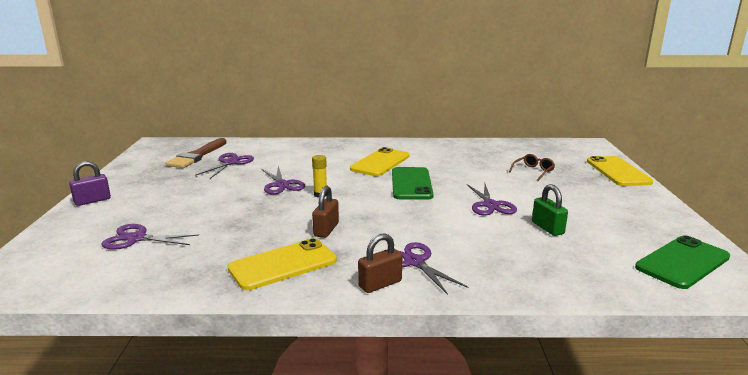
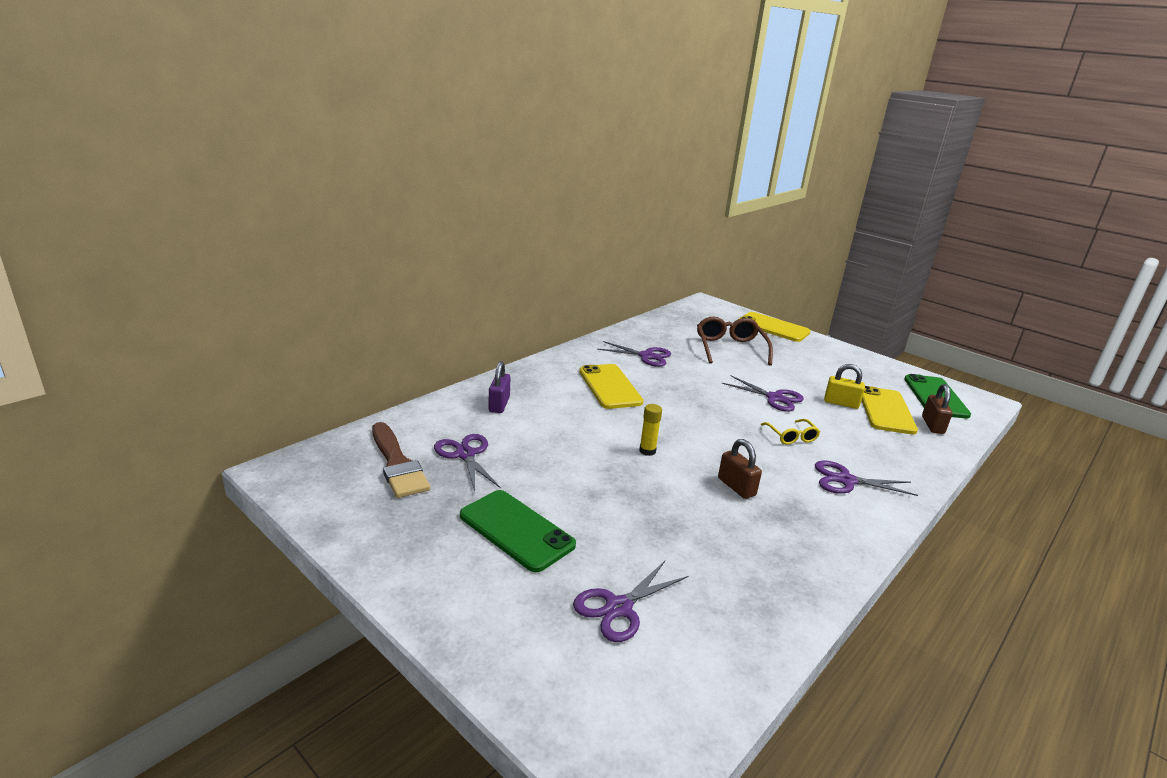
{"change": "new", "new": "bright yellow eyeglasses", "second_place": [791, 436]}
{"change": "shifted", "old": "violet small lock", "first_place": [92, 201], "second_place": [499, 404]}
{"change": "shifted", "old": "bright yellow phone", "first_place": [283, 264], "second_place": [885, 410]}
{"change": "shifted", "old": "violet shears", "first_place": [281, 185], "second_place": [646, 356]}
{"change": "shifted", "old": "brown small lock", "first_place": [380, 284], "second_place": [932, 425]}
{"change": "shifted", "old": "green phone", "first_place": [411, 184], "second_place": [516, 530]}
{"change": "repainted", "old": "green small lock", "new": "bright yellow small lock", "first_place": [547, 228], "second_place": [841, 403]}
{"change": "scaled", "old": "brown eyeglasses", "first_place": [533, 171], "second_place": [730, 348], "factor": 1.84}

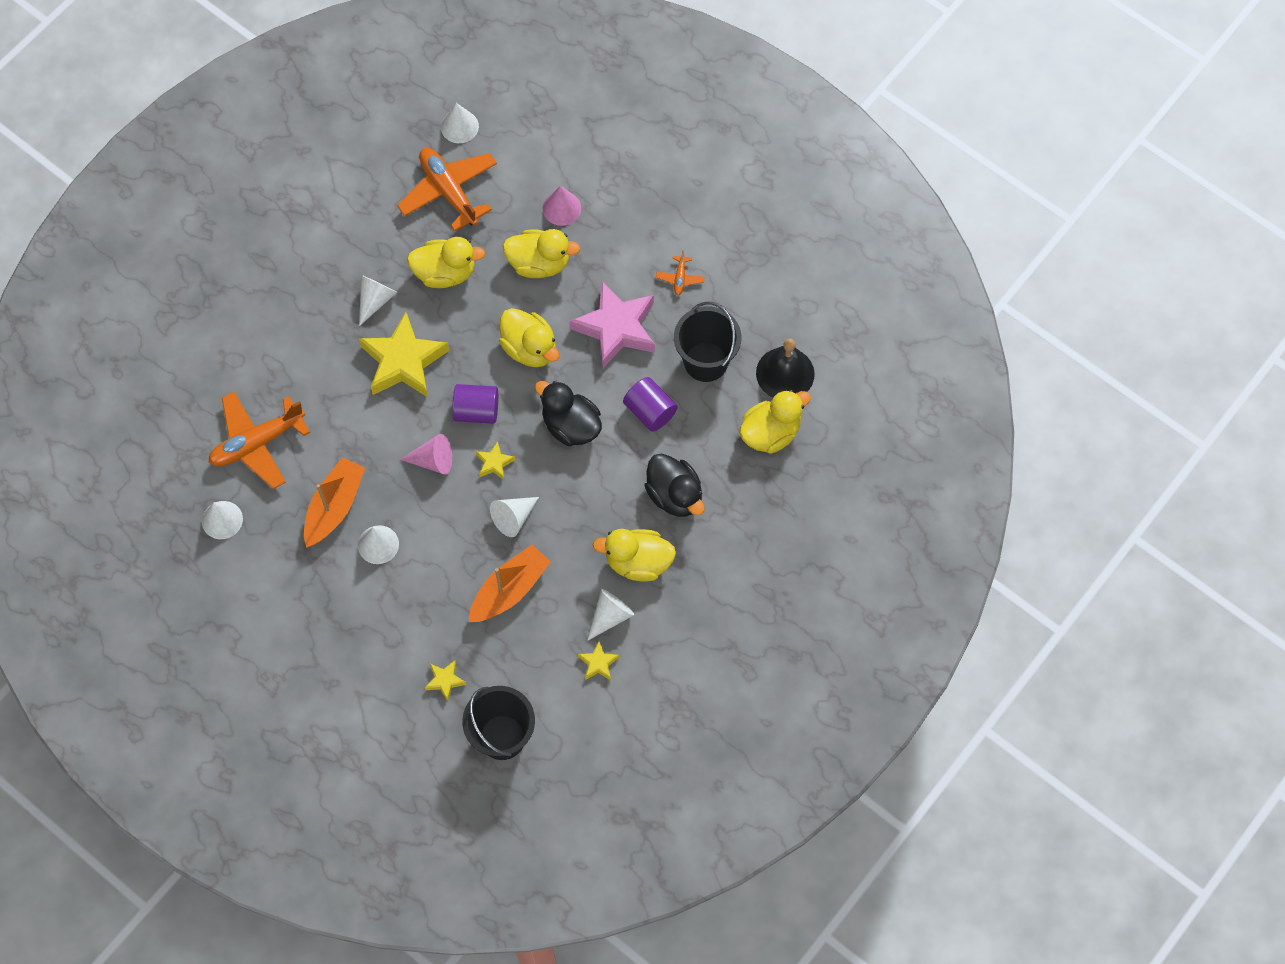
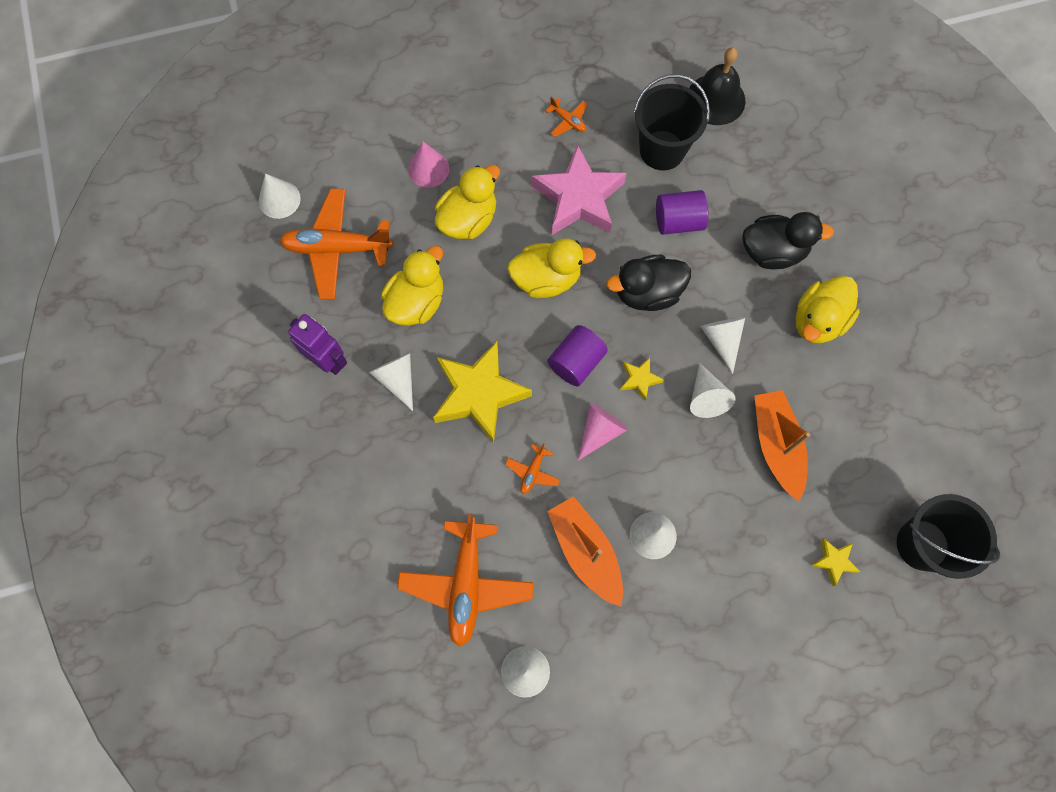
{"change": "gone", "old": "bright yellow five-pointed star", "first_place": [598, 663]}
{"change": "gone", "old": "bright yellow rubber duck", "first_place": [770, 433]}
{"change": "new", "new": "violet robot figure", "second_place": [327, 360]}
{"change": "new", "new": "bright orange aeroplane", "second_place": [532, 472]}
{"change": "shifted", "old": "snow-white cone shape", "first_place": [610, 616], "second_place": [722, 340]}

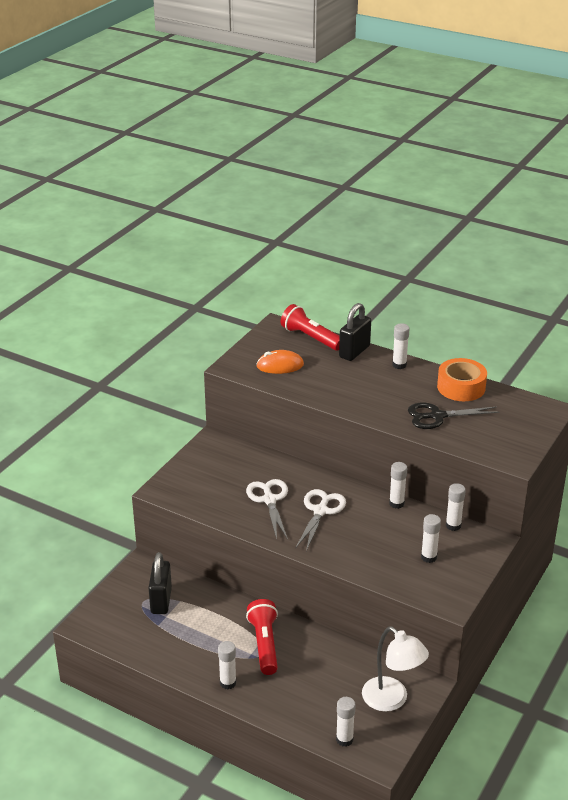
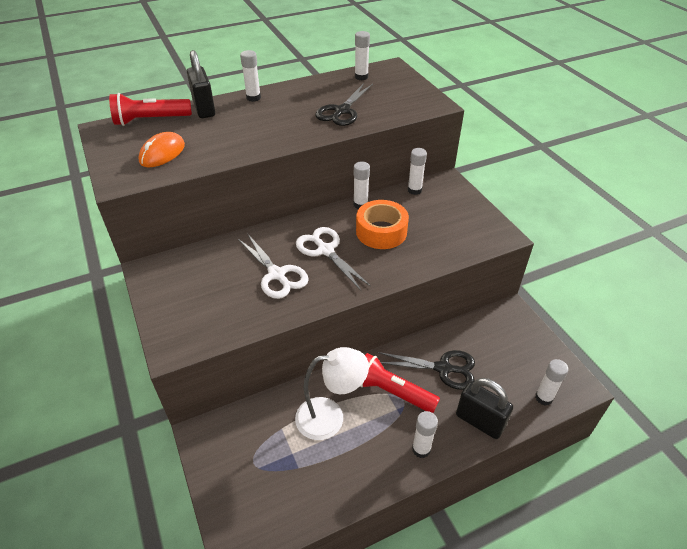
{"change": "new", "new": "black shears", "second_place": [443, 368]}
{"change": "shifted", "old": "black small lock", "first_place": [161, 600], "second_place": [479, 421]}
{"change": "shifted", "old": "snow-white reading lamp", "first_place": [392, 700], "second_place": [330, 417]}
{"change": "shifted", "old": "snow-white stick of glue", "first_place": [428, 557], "second_place": [361, 77]}
{"change": "shifted", "old": "bright orange tape", "first_place": [461, 387], "second_place": [381, 231]}
{"change": "rotated", "old": "snow-white shears", "first_place": [269, 500], "second_place": [277, 275], "degrees": -150}

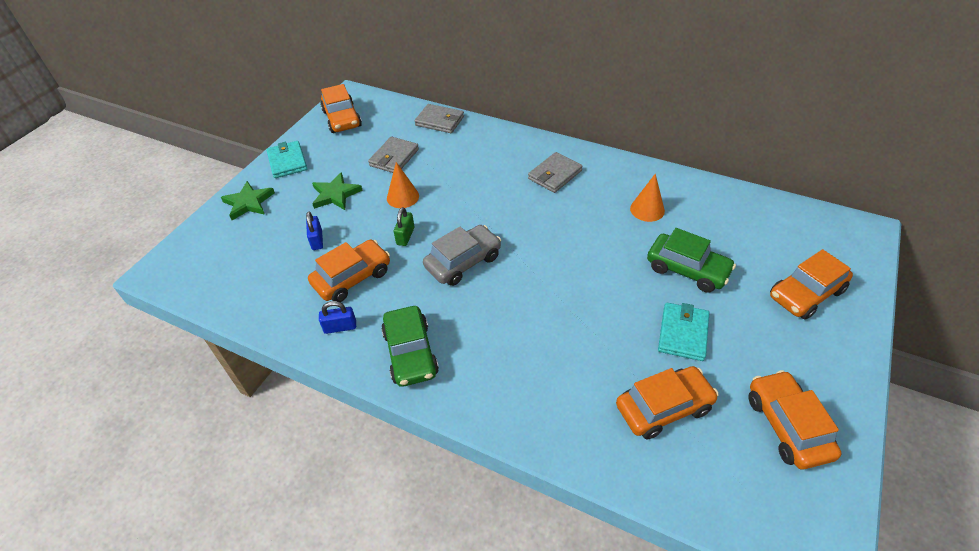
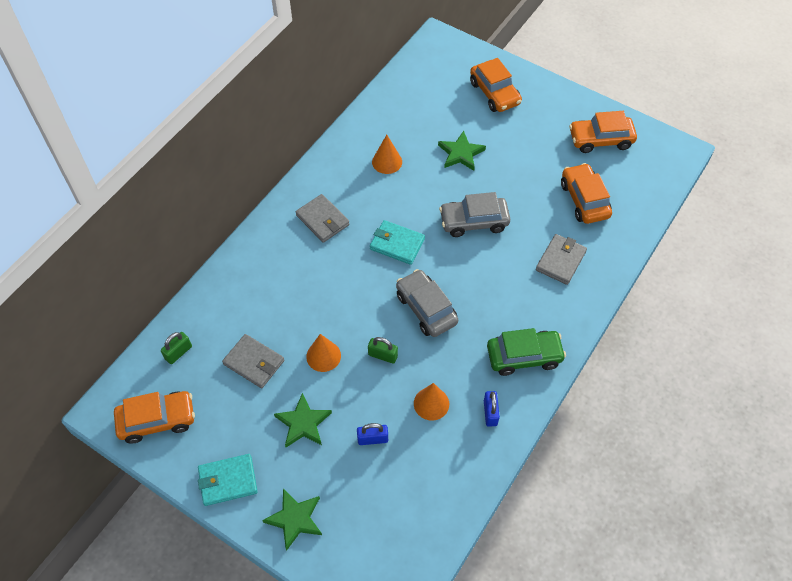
{"change": "new", "new": "green small lock", "second_place": [178, 352]}
{"change": "new", "new": "ash-grey automobile", "second_place": [474, 221]}
{"change": "shifted", "old": "ash-grey card wallet", "first_place": [440, 121], "second_place": [560, 261]}
{"change": "shifted", "old": "turquoise card wallet", "first_place": [683, 333], "second_place": [397, 244]}
{"change": "swapped", "old": "bright orange automobile", "new": "bright orange cone shape", "first_place": [352, 278], "second_place": [431, 403]}
{"change": "swapped", "old": "green automobile", "new": "green five-pointed star", "first_place": [687, 270], "second_place": [461, 153]}

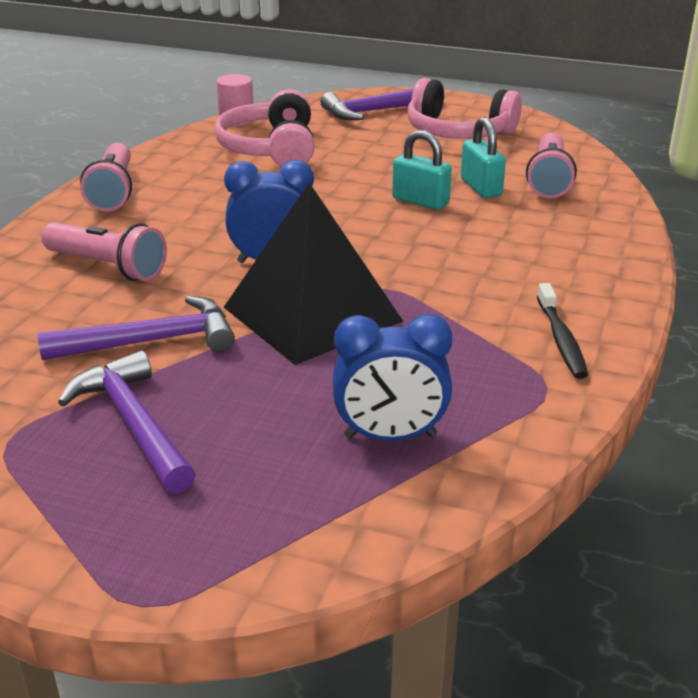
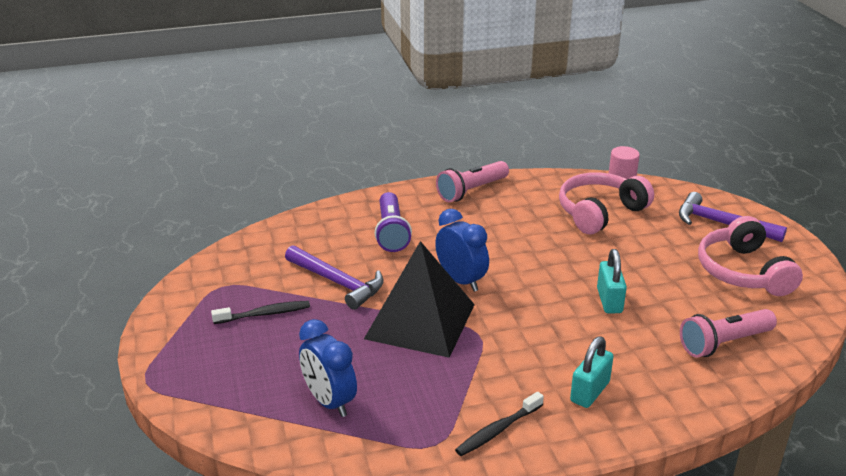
{"change": "shifted", "old": "turquoise small lock", "first_place": [481, 187], "second_place": [590, 392]}
{"change": "swapped", "old": "violet carpenter's hammer", "new": "black tooth brush", "first_place": [133, 424], "second_place": [265, 314]}
{"change": "repainted", "old": "rose-pink torch", "new": "violet torch", "first_place": [108, 267], "second_place": [392, 232]}

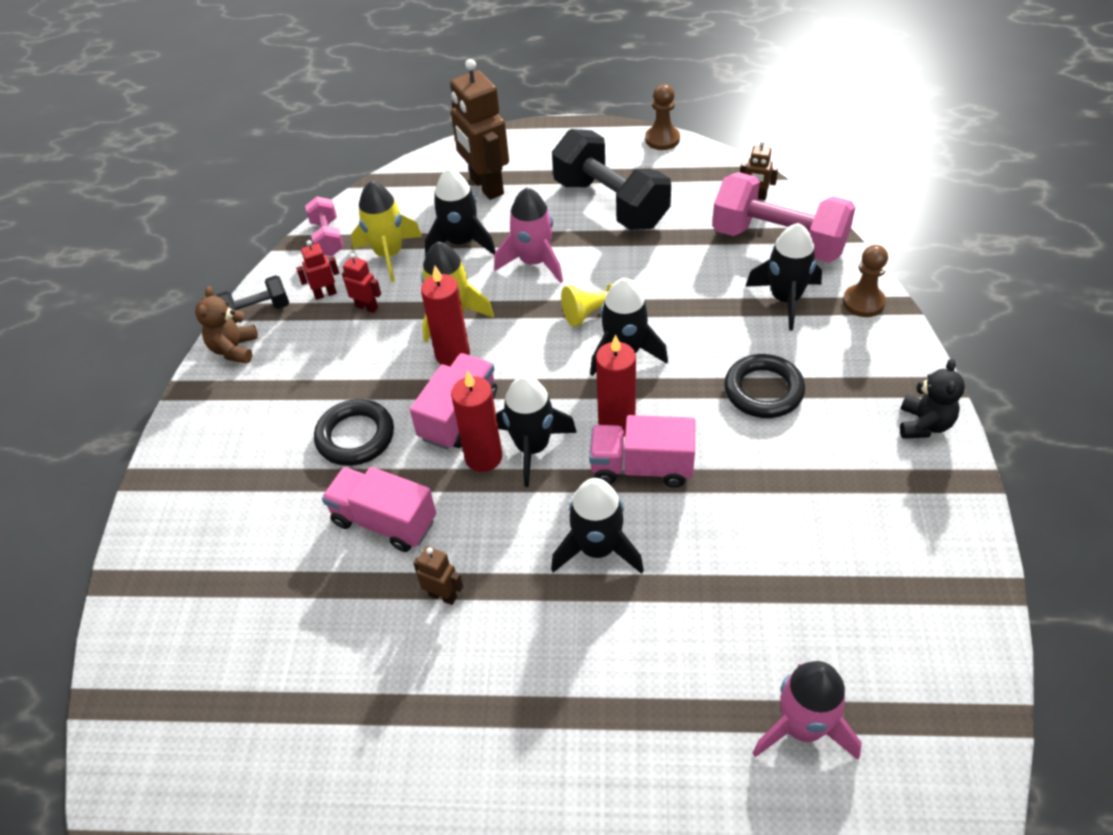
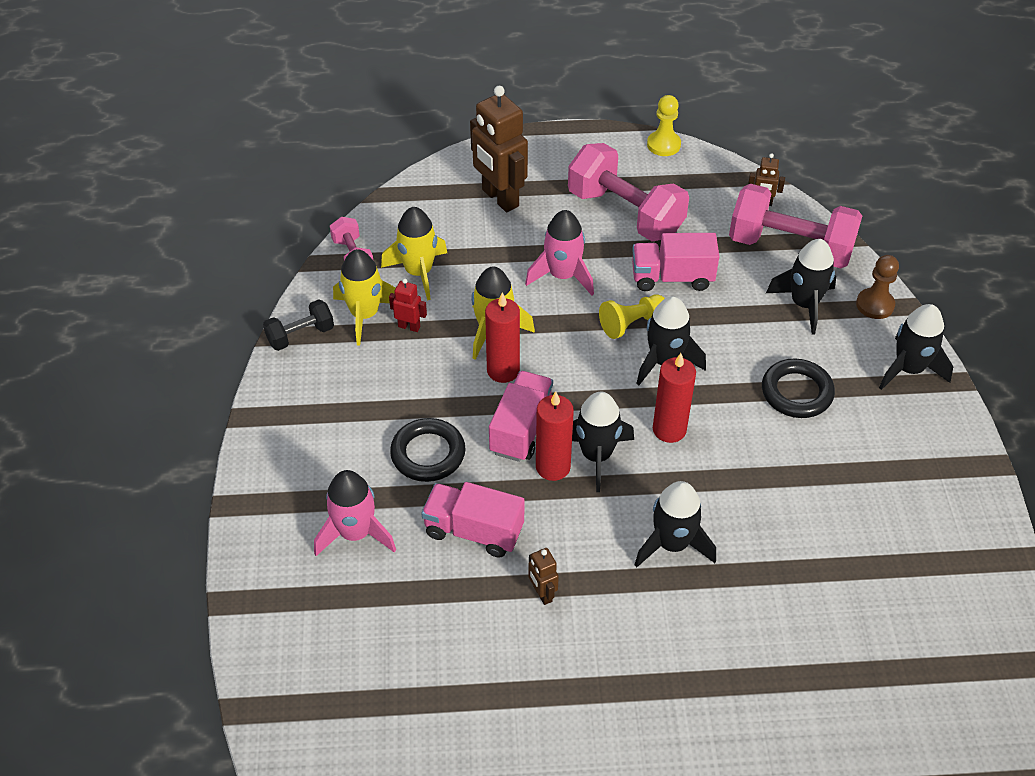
{"change": "gone", "old": "brown teddy bear", "first_place": [234, 349]}
{"change": "gone", "old": "black teddy bear", "first_place": [924, 424]}
{"change": "shifted", "old": "black toy rocket", "first_place": [461, 242], "second_place": [908, 369]}
{"change": "shifted", "old": "rose-pink lorry", "first_place": [642, 467], "second_place": [672, 277]}
{"change": "shifted", "old": "rose-pink toy rocket", "first_place": [803, 727], "second_place": [355, 533]}
{"change": "swapped", "old": "red robot figure", "new": "bright yellow toy rocket", "first_place": [325, 294], "second_place": [364, 315]}
{"change": "repainted", "old": "black dumbbell", "new": "rose-pink dumbbell", "first_place": [610, 203], "second_place": [625, 213]}
{"change": "repainted", "old": "brown game pawn", "new": "bright yellow game pawn", "first_place": [662, 139], "second_place": [663, 145]}
{"change": "rotated", "old": "brown robot figure", "first_place": [443, 595], "second_place": [542, 594], "degrees": -135}

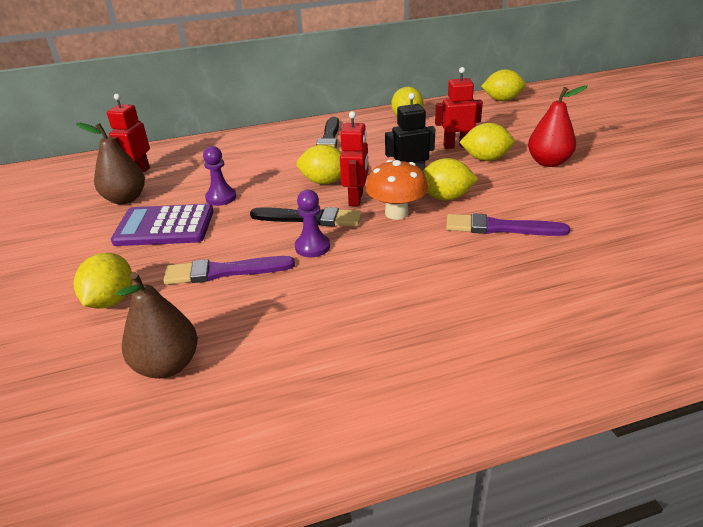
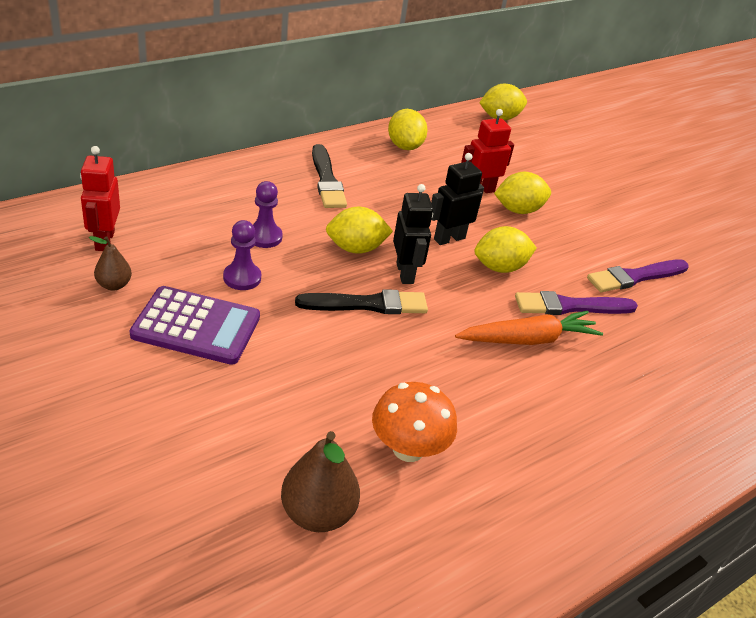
{"change": "gone", "old": "bright yellow lemon", "first_place": [111, 300]}
{"change": "gone", "old": "red pear fruit", "first_place": [548, 162]}
{"change": "new", "new": "bright orange carrot", "second_place": [528, 339]}
{"change": "shifted", "old": "violet brush", "first_place": [224, 271], "second_place": [635, 277]}
{"change": "shifted", "old": "violet game pawn", "first_place": [312, 247], "second_place": [264, 237]}
{"change": "shifted", "old": "bright orange mushroom", "first_place": [396, 213], "second_place": [408, 449]}
{"change": "repainted", "old": "red robot figure", "new": "black robot figure", "first_place": [356, 199], "second_place": [405, 273]}
{"change": "rotated", "old": "violet adding machine", "first_place": [164, 226], "second_place": [196, 326], "degrees": -150}
{"change": "scaled", "old": "brown pear fruit", "first_place": [125, 199], "second_place": [114, 285], "factor": 0.58}

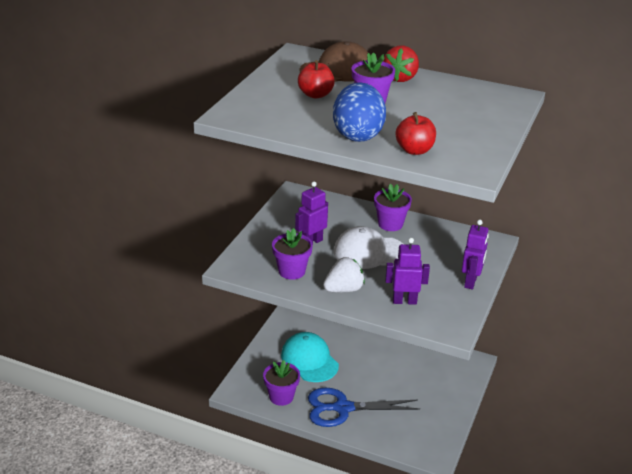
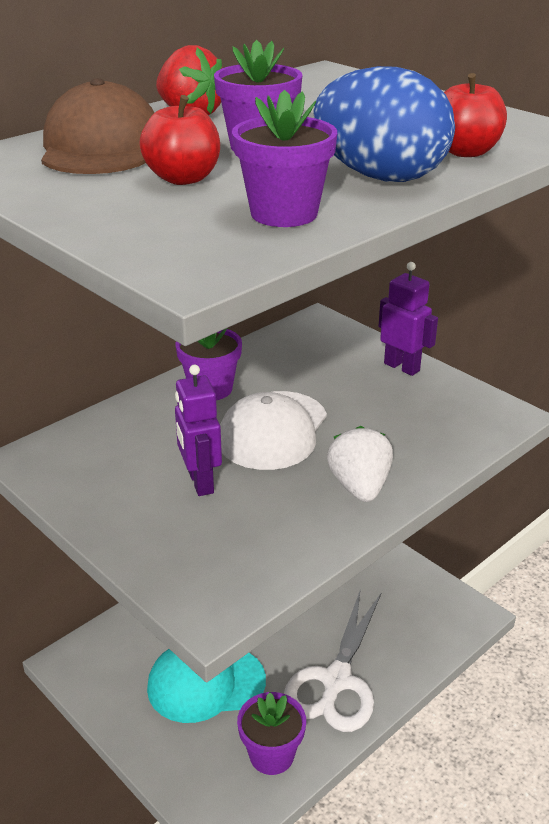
{"change": "gone", "old": "violet robot figure", "first_place": [404, 301]}
{"change": "shifted", "old": "violet flower pot", "first_place": [291, 271], "second_place": [284, 213]}
{"change": "repainted", "old": "cobalt shears", "new": "snow-white shears", "first_place": [343, 408], "second_place": [336, 681]}

